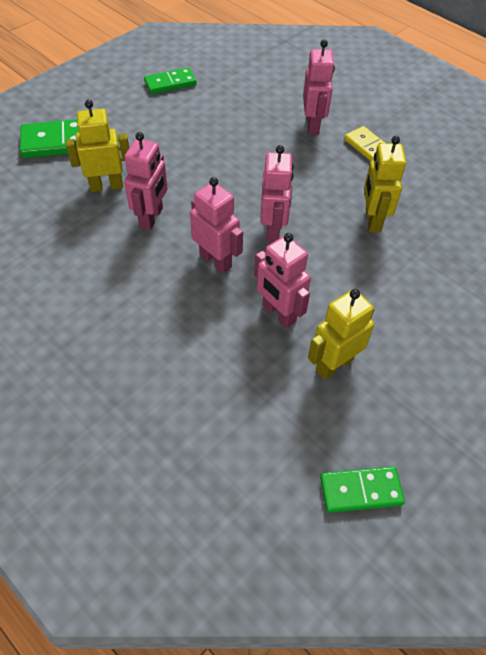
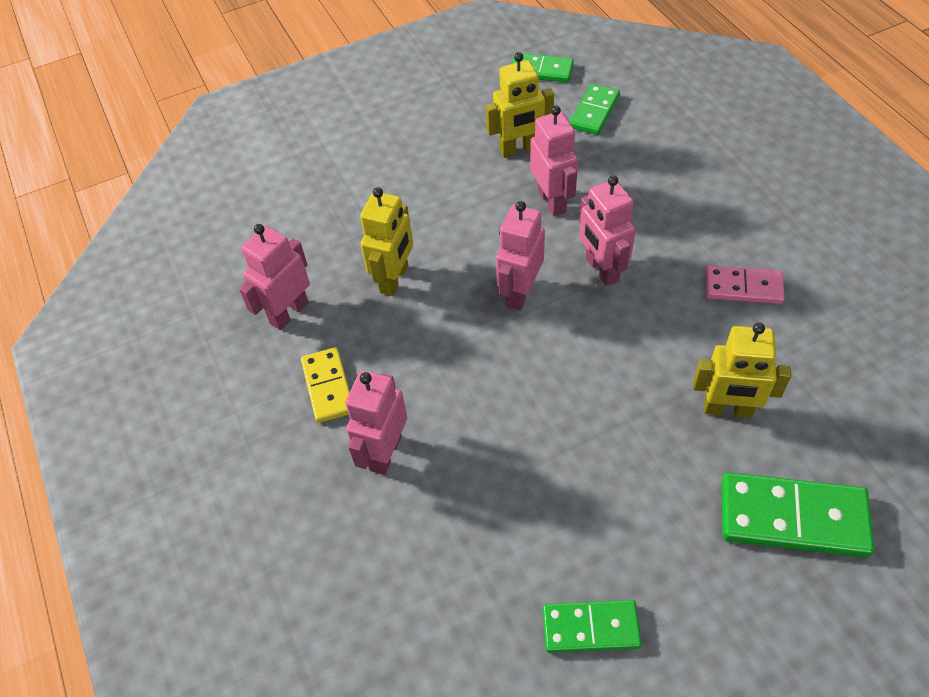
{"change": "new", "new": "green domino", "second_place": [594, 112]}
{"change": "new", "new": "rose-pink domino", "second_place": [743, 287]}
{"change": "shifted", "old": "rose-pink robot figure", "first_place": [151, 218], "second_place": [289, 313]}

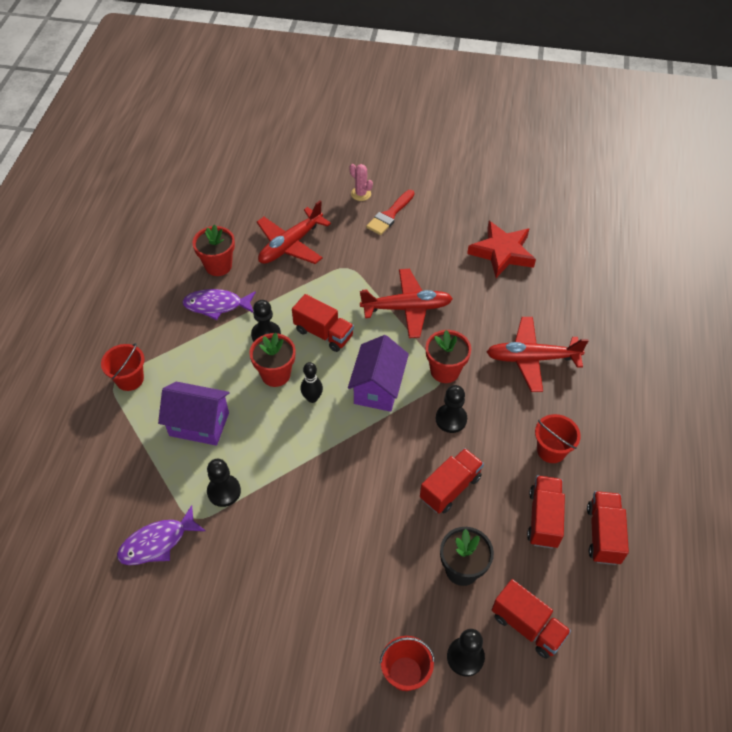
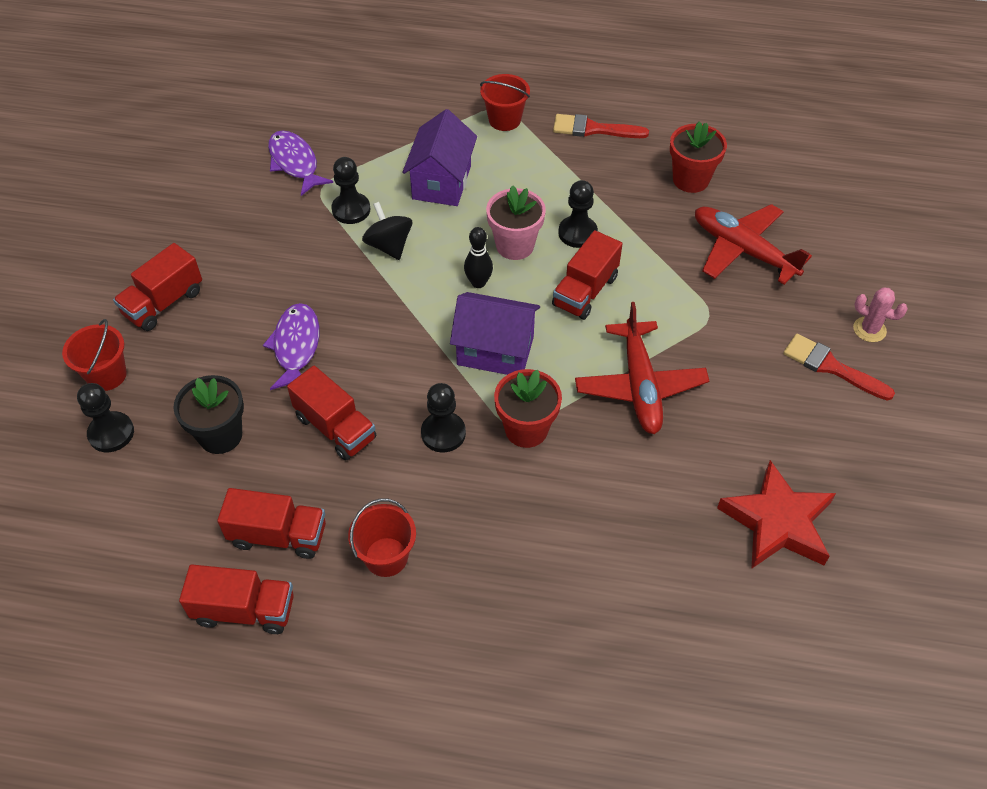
{"change": "gone", "old": "red aeroplane", "first_place": [531, 358]}
{"change": "new", "new": "black toy top", "second_place": [389, 246]}
{"change": "new", "new": "red brush", "second_place": [593, 129]}
{"change": "shifted", "old": "violet toy fish", "first_place": [216, 305], "second_place": [296, 346]}
{"change": "shifted", "old": "red lorry", "first_place": [527, 626], "second_place": [164, 303]}
{"change": "repainted", "old": "red flower pot", "new": "rose-pink flower pot", "first_place": [275, 374], "second_place": [515, 245]}
{"change": "rotated", "old": "rose-pink prickly plant", "first_place": [361, 194], "second_place": [869, 329], "degrees": 75}

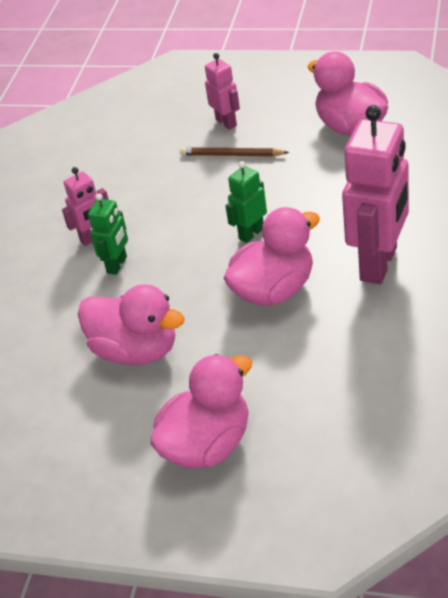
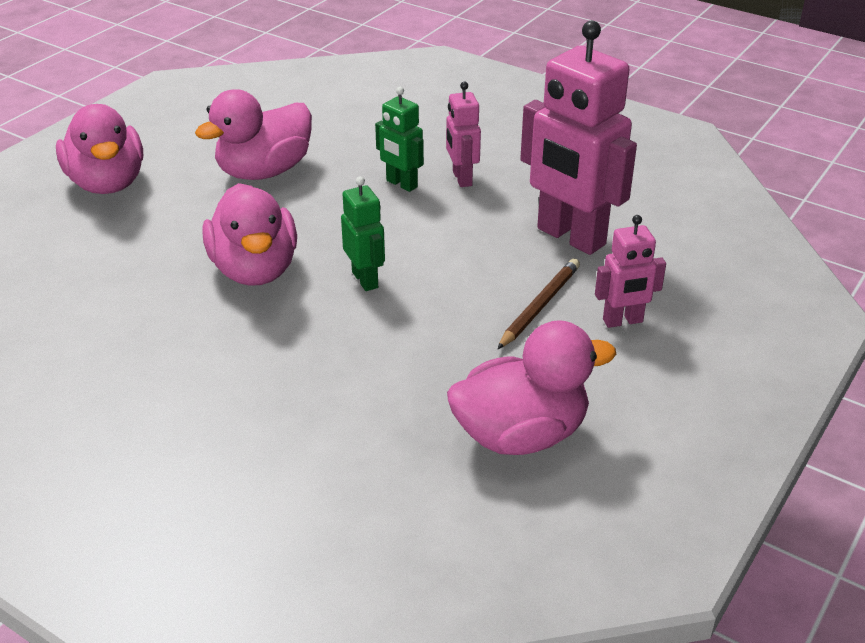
{"change": "shifted", "old": "rose-pink robot figure", "first_place": [379, 264], "second_place": [570, 237]}

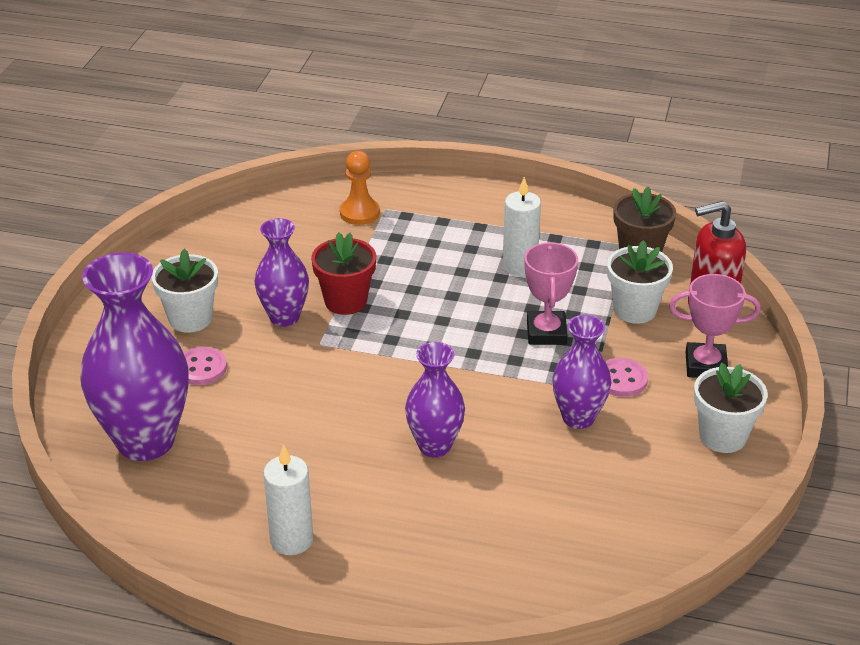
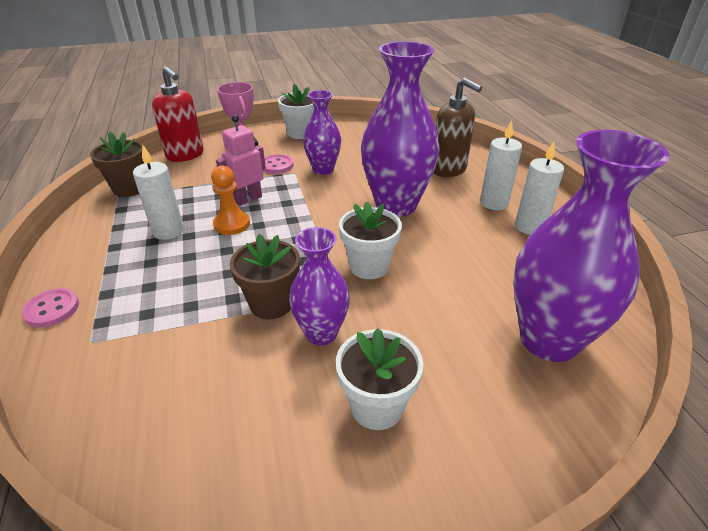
{"change": "new", "new": "brown soap pump", "second_place": [449, 170]}
{"change": "new", "new": "snow-white candle", "second_place": [493, 203]}
{"change": "shifted", "old": "rose-pink button", "first_place": [201, 368], "second_place": [52, 309]}
{"change": "shifted", "old": "bright orange game pawn", "first_place": [359, 213], "second_place": [232, 224]}
{"change": "shifted", "old": "snow-white flower pot", "first_place": [634, 310], "second_place": [369, 266]}
{"change": "swapped", "old": "rose-pink award cup", "new": "rose-pink robot figure", "first_place": [546, 332], "second_place": [248, 199]}
{"change": "repainted", "old": "red flower pot", "new": "brown flower pot", "first_place": [345, 301], "second_place": [271, 304]}
{"change": "scaled", "old": "violet vase", "first_place": [435, 446], "second_place": [396, 205], "factor": 1.75}

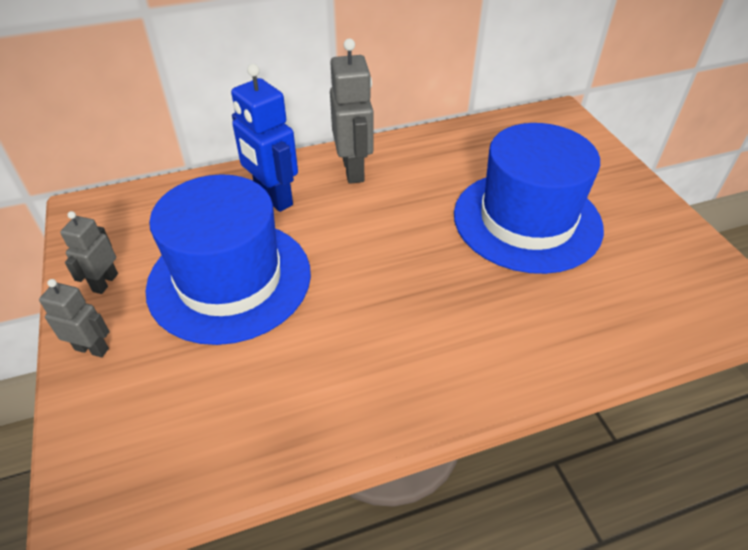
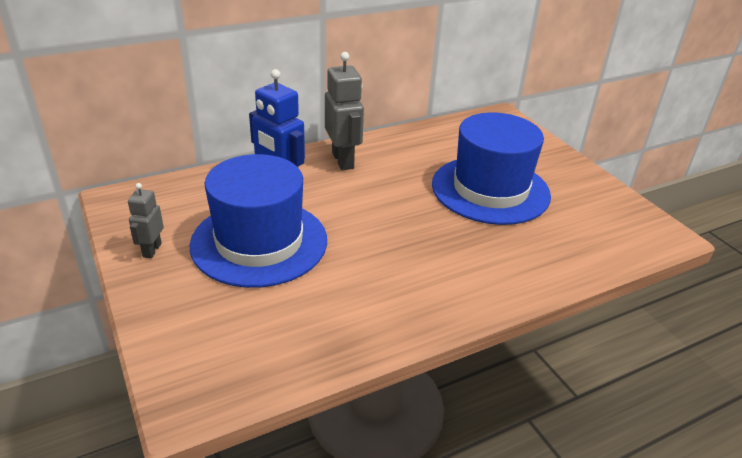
{"change": "gone", "old": "ash-grey robot figure", "first_place": [92, 349]}

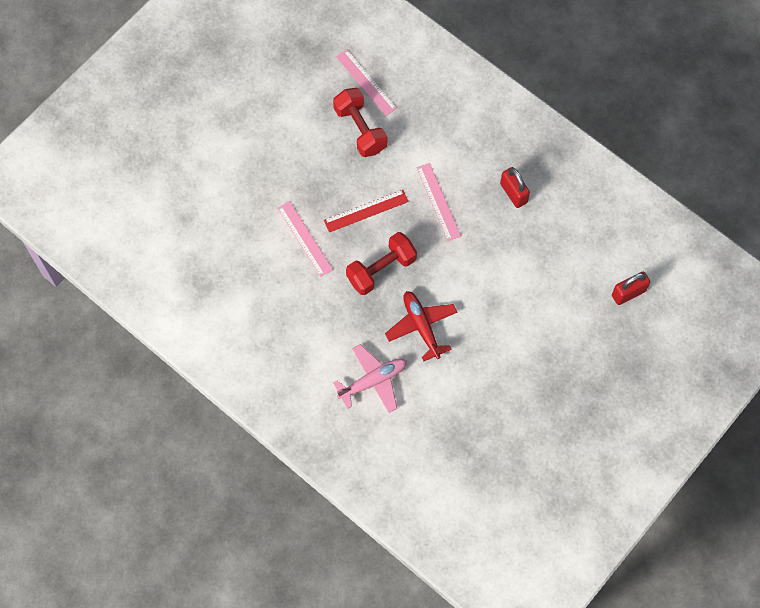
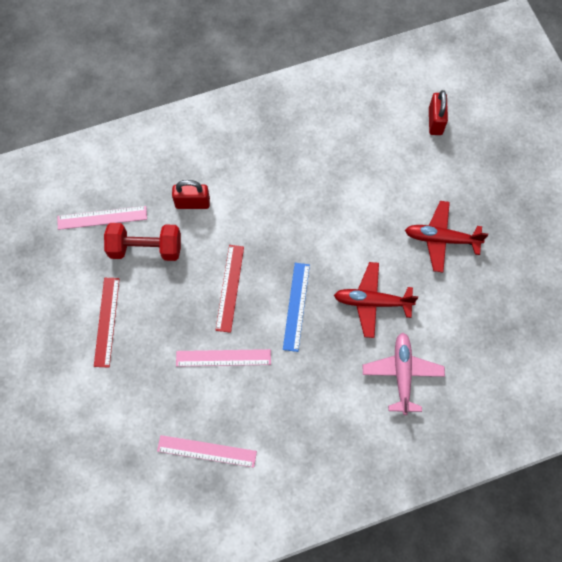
{"change": "new", "new": "red measuring stick", "second_place": [107, 321]}
{"change": "new", "new": "red aeroplane", "second_place": [441, 239]}
{"change": "shifted", "old": "rose-pink measuring stick", "first_place": [438, 201], "second_place": [207, 451]}
{"change": "shifted", "old": "red small lock", "first_place": [513, 193], "second_place": [192, 203]}
{"change": "swapped", "old": "red dumbbell", "new": "cobalt measuring stick", "first_place": [381, 269], "second_place": [296, 306]}

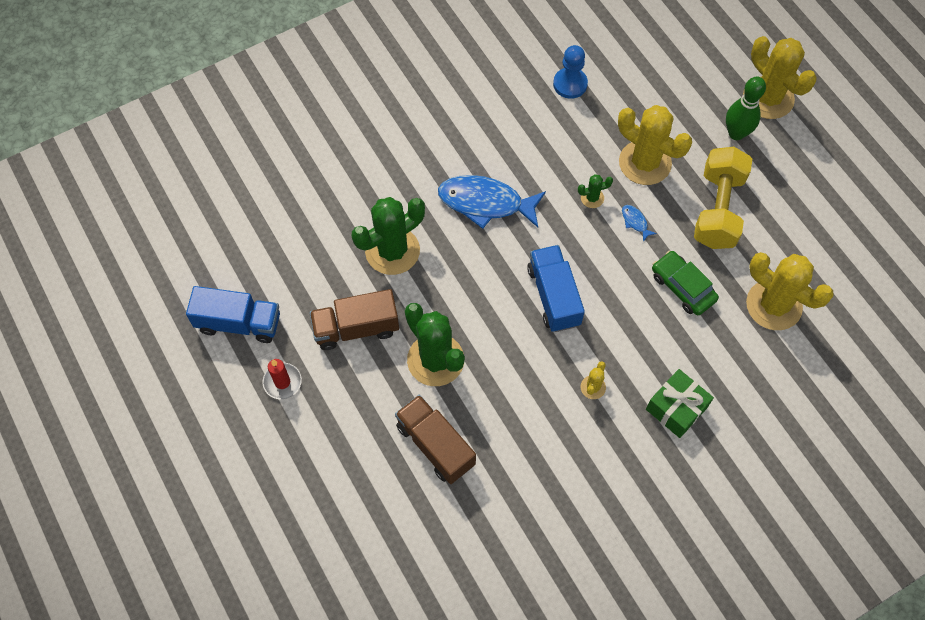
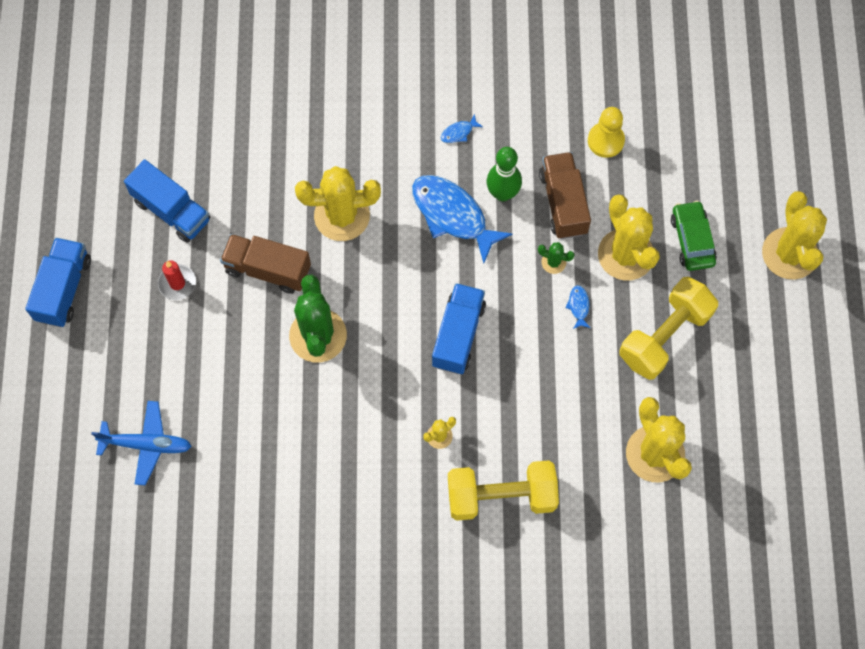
{"change": "new", "new": "cobalt lorry", "second_place": [64, 289]}
{"change": "new", "new": "cobalt aeroplane", "second_place": [146, 444]}
{"change": "new", "new": "cobalt toy fish", "second_place": [459, 132]}
{"change": "shifted", "old": "brown lorry", "first_place": [435, 445], "second_place": [563, 203]}
{"change": "shifted", "old": "green automobile", "first_place": [682, 287], "second_place": [692, 240]}
{"change": "shifted", "old": "green tenpin", "first_place": [736, 133], "second_place": [502, 193]}
{"change": "swapped", "old": "green gift", "new": "bright yellow dumbbell", "first_place": [676, 408], "second_place": [501, 496]}
{"change": "repainted", "old": "green prickly plant", "new": "bright yellow prickly plant", "first_place": [392, 251], "second_place": [342, 216]}
{"change": "repainted", "old": "cobalt game pawn", "new": "bright yellow game pawn", "first_place": [570, 84], "second_place": [605, 140]}

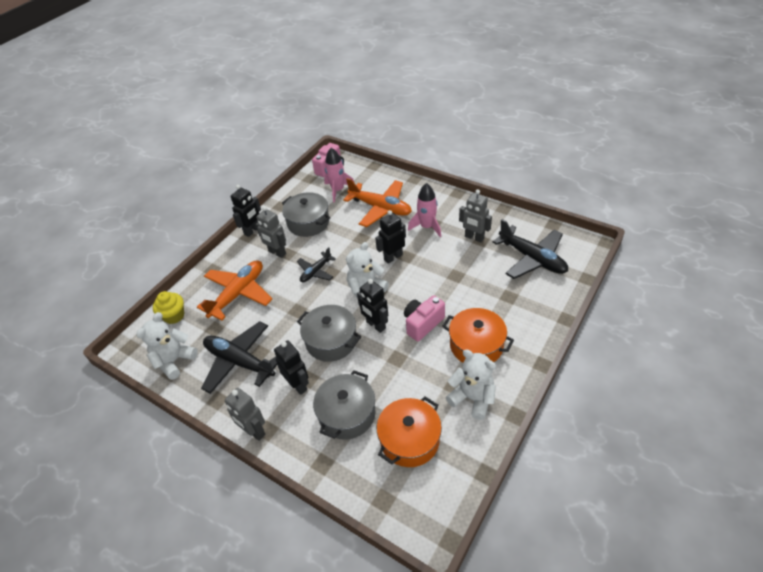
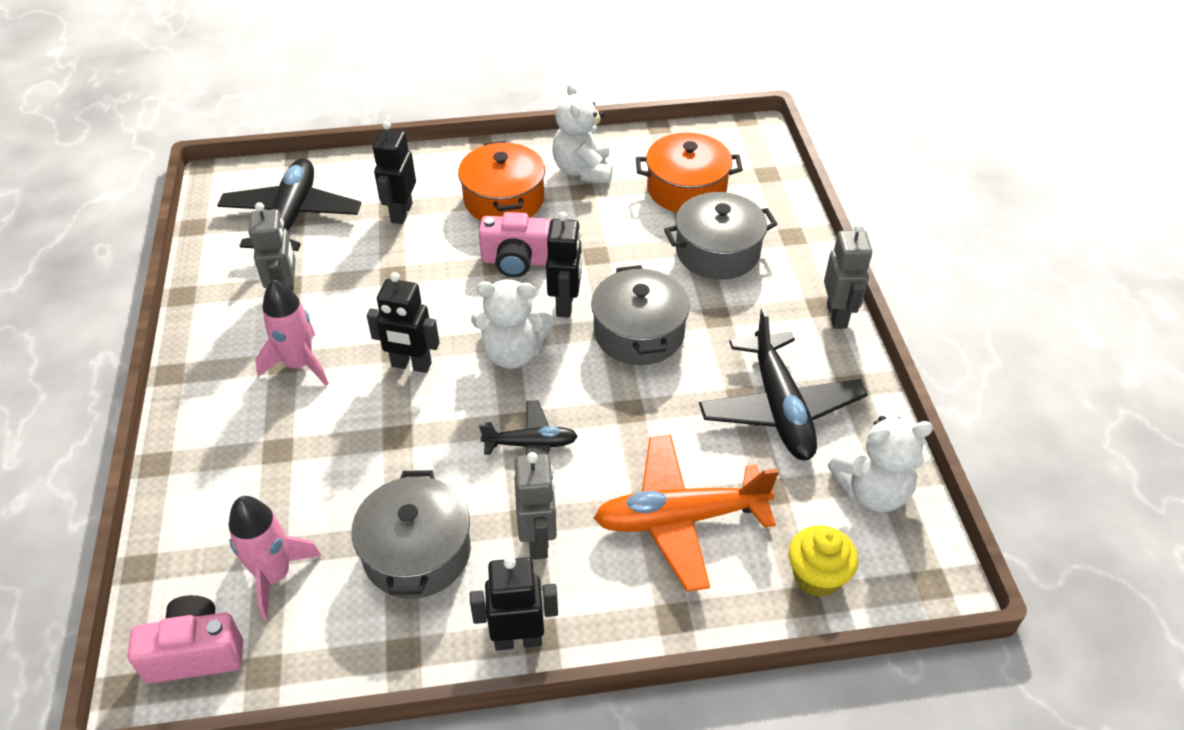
{"change": "gone", "old": "bright orange aeroplane", "first_place": [380, 208]}
{"change": "shifted", "old": "black robot figure", "first_place": [298, 385], "second_place": [401, 213]}

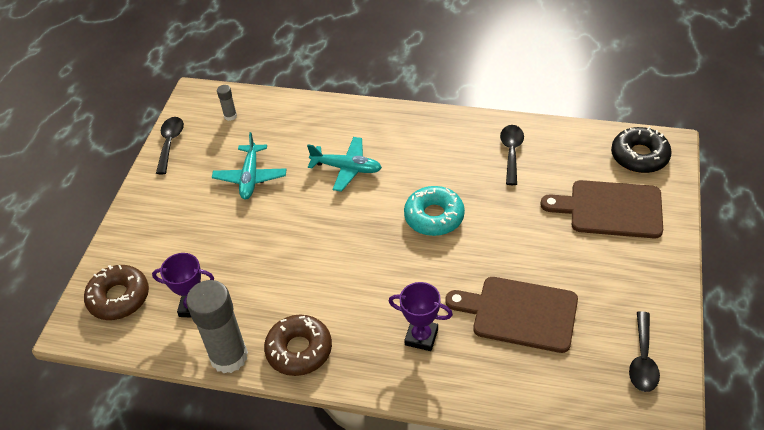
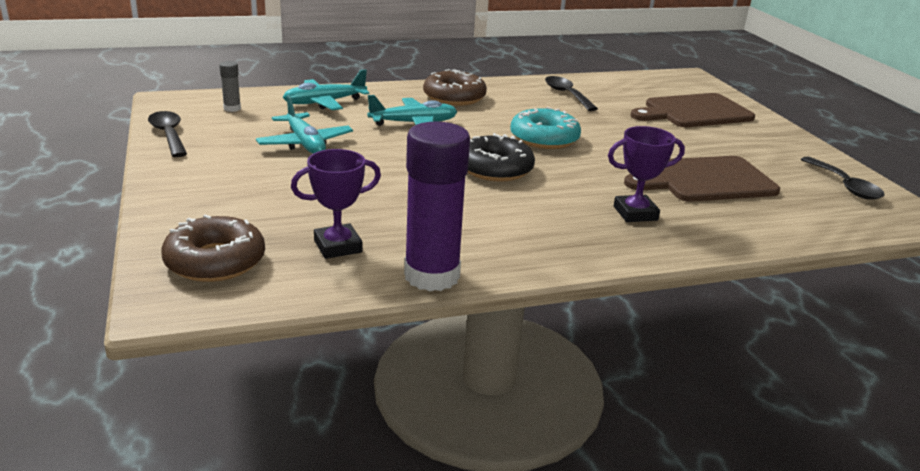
{"change": "new", "new": "turquoise aeroplane", "second_place": [324, 102]}
{"change": "shifted", "old": "brown glazed donut", "first_place": [299, 350], "second_place": [454, 97]}
{"change": "shifted", "old": "black glazed donut", "first_place": [639, 156], "second_place": [495, 169]}
{"change": "repainted", "old": "ash-grey stick of glue", "new": "violet stick of glue", "first_place": [229, 356], "second_place": [432, 276]}

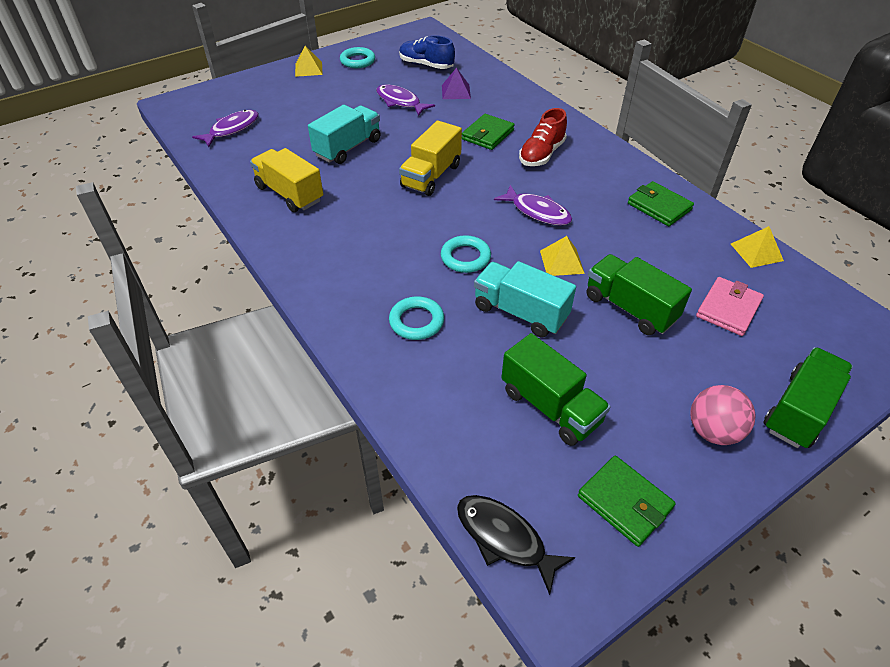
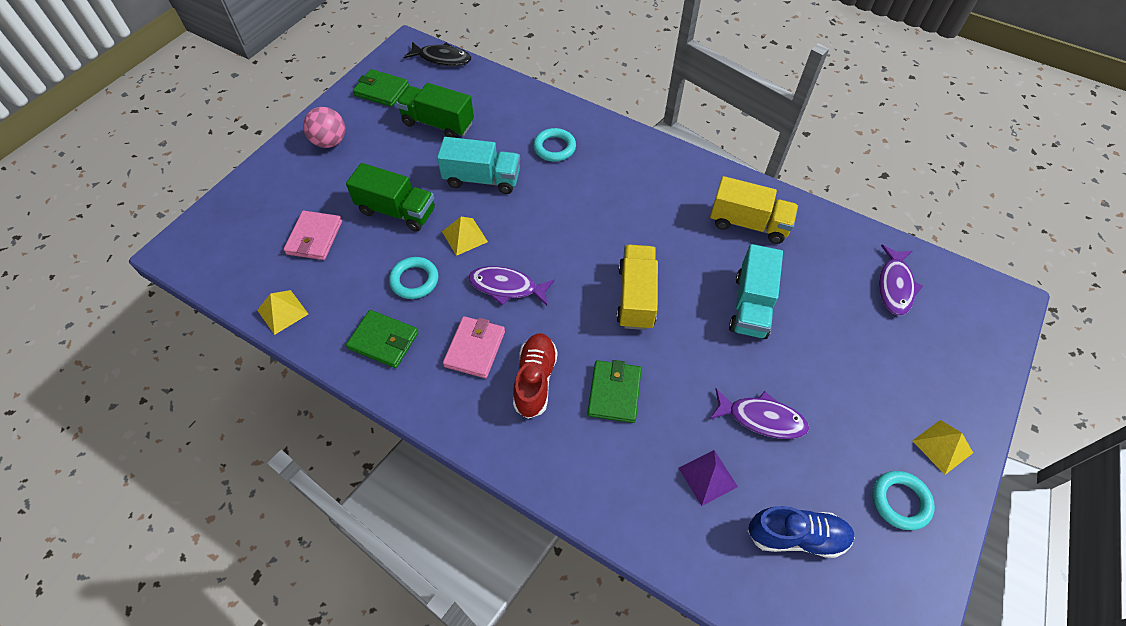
{"change": "gone", "old": "green lorry", "first_place": [799, 411]}
{"change": "new", "new": "rose-pink card wallet", "second_place": [475, 349]}
{"change": "shifted", "old": "turquoise torus", "first_place": [465, 257], "second_place": [414, 280]}

